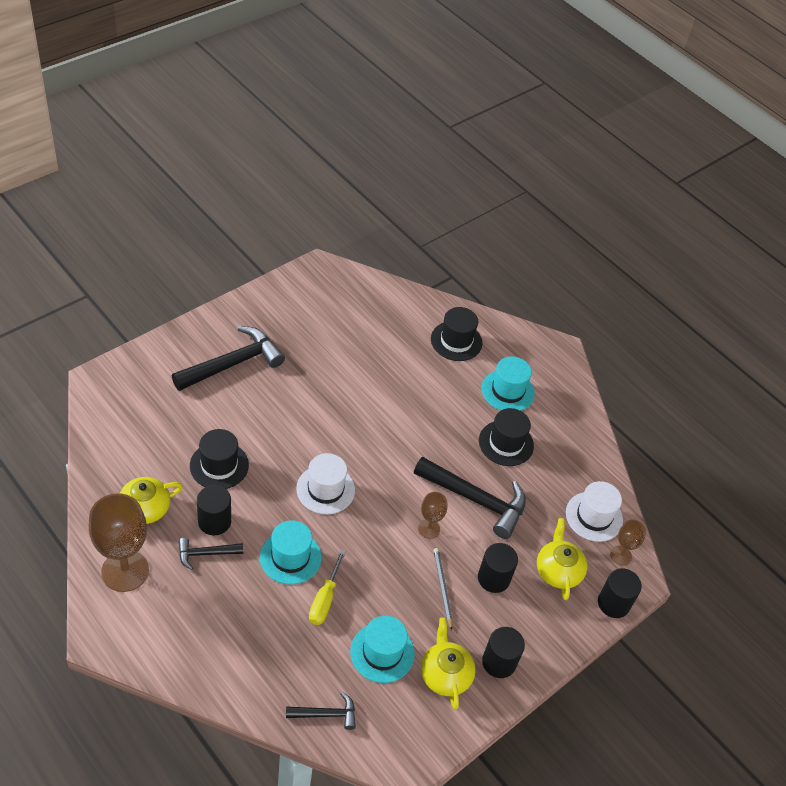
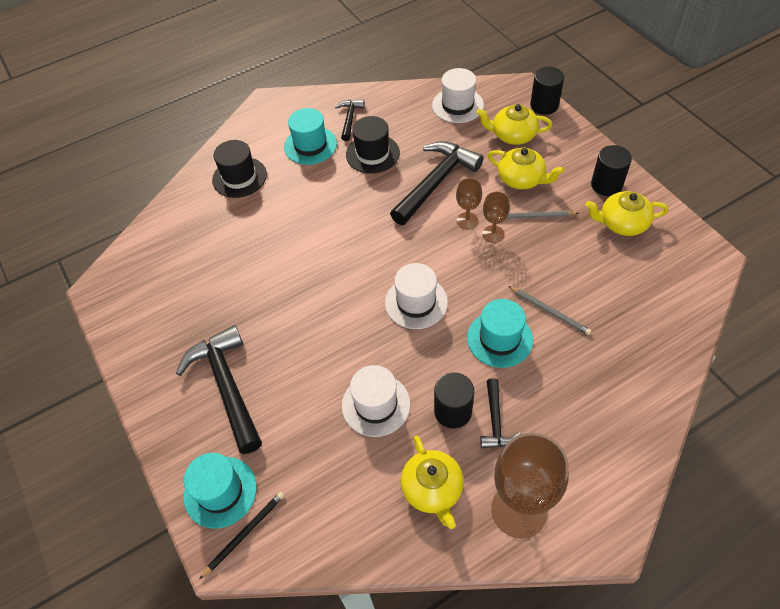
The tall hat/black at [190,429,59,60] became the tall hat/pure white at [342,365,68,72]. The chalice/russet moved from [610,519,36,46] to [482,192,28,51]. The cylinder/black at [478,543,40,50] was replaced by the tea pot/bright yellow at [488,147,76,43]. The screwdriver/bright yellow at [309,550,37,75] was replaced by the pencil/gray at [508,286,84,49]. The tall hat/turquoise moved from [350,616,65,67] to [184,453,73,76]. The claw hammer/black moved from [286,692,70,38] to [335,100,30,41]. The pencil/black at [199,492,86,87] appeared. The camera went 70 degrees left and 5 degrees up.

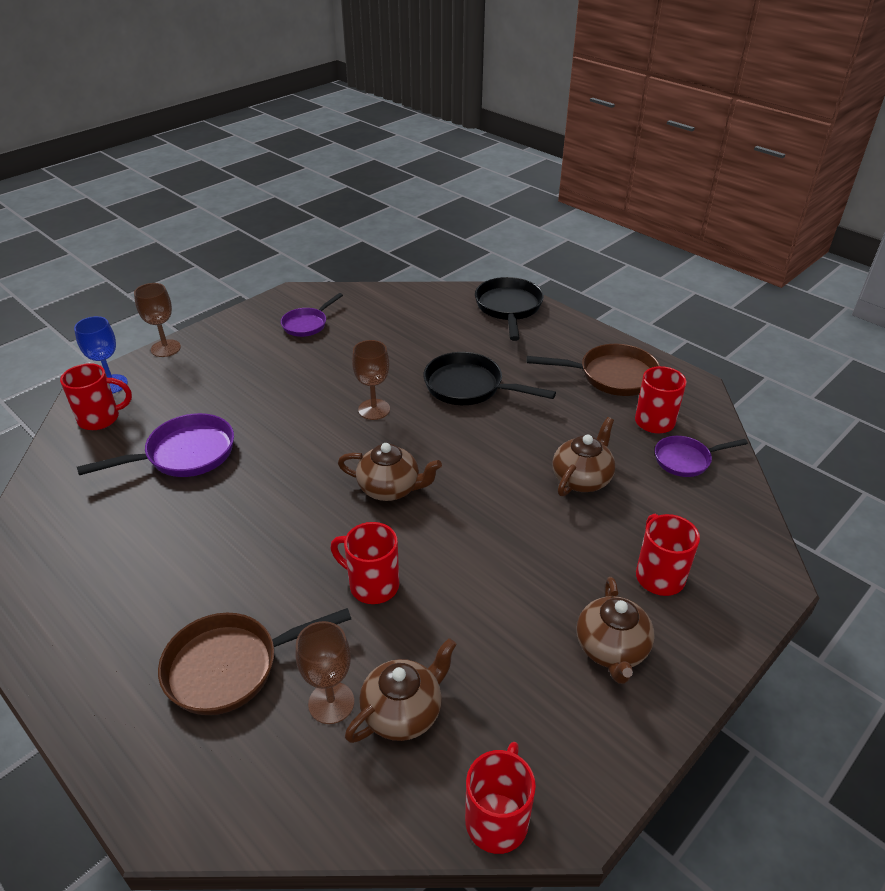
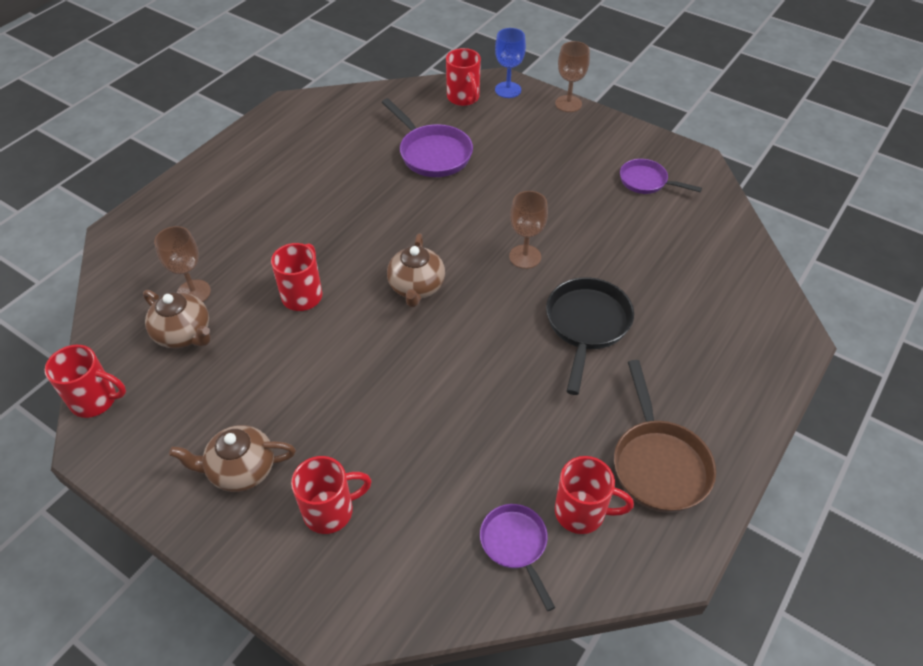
The skillet/black at [475,277,69,64] disappeared. The tea pot/russet at [552,417,64,79] disappeared. The skillet/russet at [158,608,193,107] disappeared. The camera went 80 degrees right and 10 degrees up.

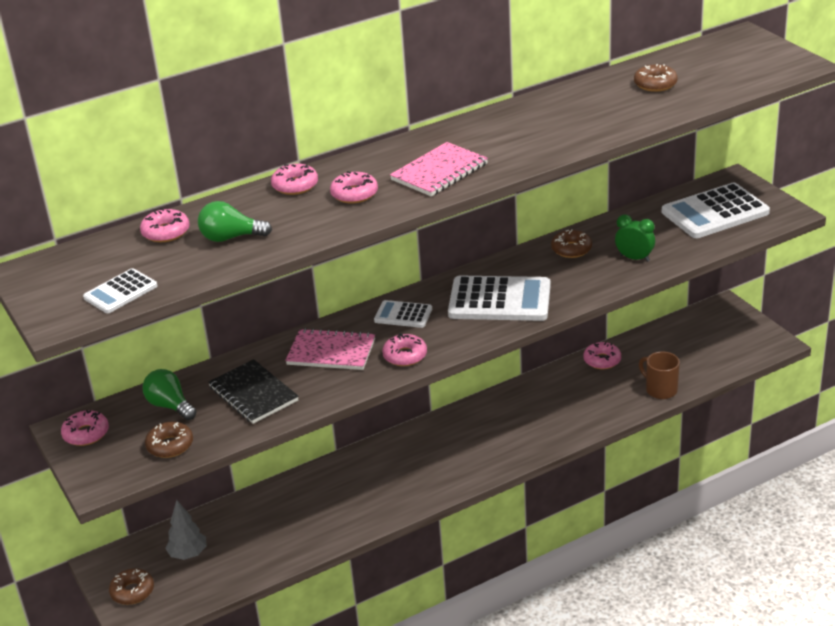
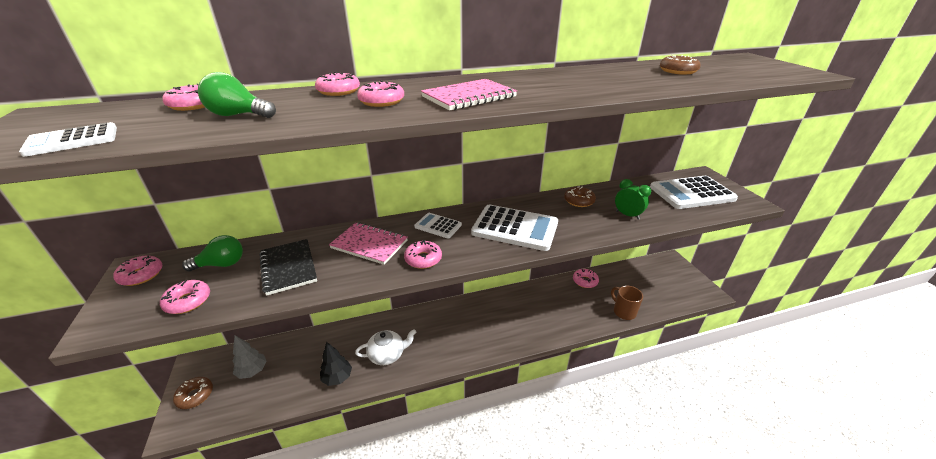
The bulb/emerald at [142,369,55,51] turned 105 degrees clockwise. The donut/russet at [145,422,48,36] became the donut/pink at [160,280,50,34]. The tea pot/pure white at [355,329,61,36] appeared. The toy tree/black at [320,342,32,44] appeared. The camera went 10 degrees right and 0 degrees up.

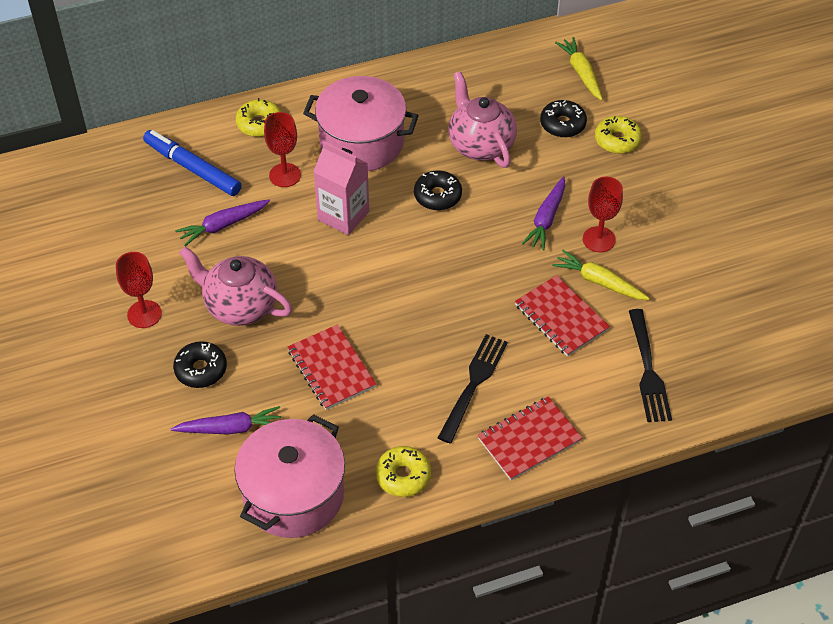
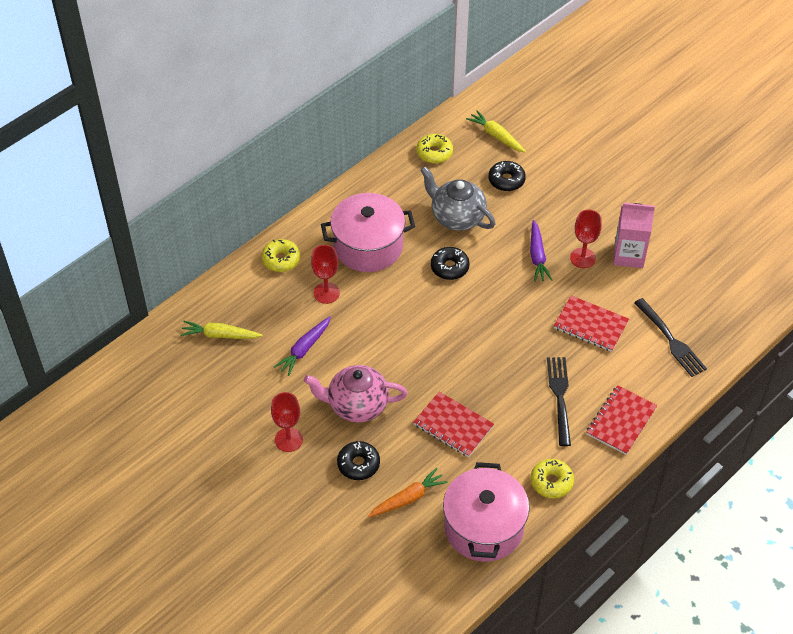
The tea pot/pink at [448,71,69,97] became the tea pot/gray at [420,166,75,65]. The donut/bright yellow moved from [595,116,47,38] to [417,134,36,29]. The marker/royal blue at [143,130,99,66] disappeared. The carton/pink moved from [313,141,56,94] to [613,203,42,65]. The carrot/bright yellow moved from [553,250,97,50] to [180,321,83,18]. The carrot/royal purple at [171,406,110,29] became the carrot/bright orange at [368,468,80,50]. The camera went 25 degrees left and 0 degrees up.

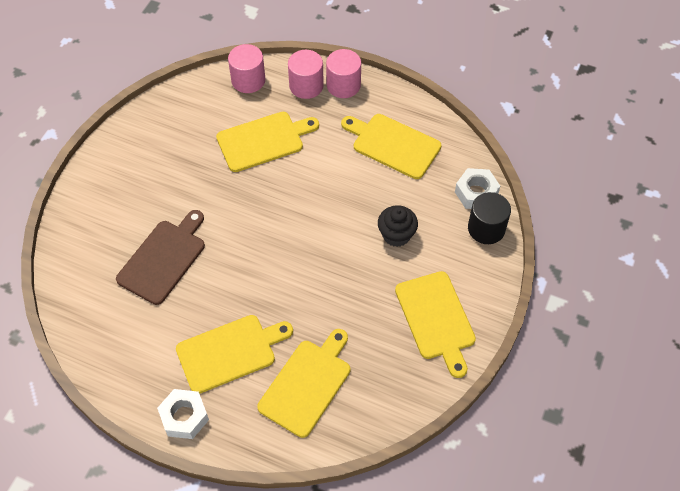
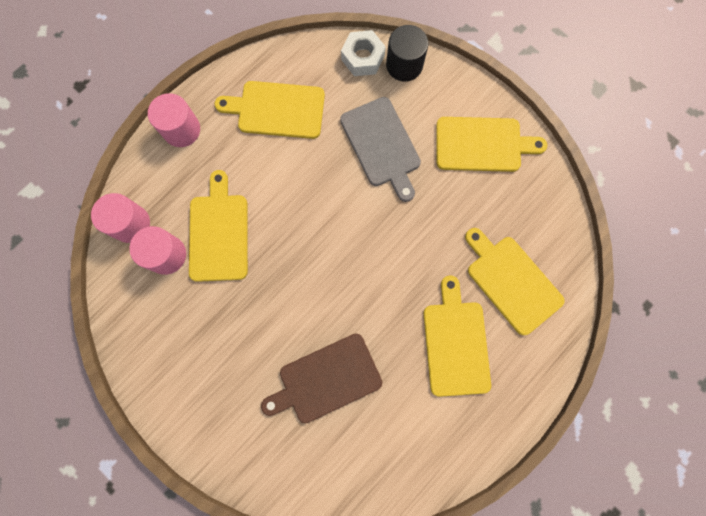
The cylinder/pink moved from [288,50,36,49] to [129,226,57,49]. The bread board/bright yellow at [341,114,101,65] turned 45 degrees clockwise. The cupcake/black at [378,205,40,42] was replaced by the bread board/gray at [340,97,81,105]. The bread board/russet at [116,210,89,95] turned 75 degrees counterclockwise. The nut/pure white at [157,389,52,50] disappeared. The camera went 70 degrees left and 20 degrees up.

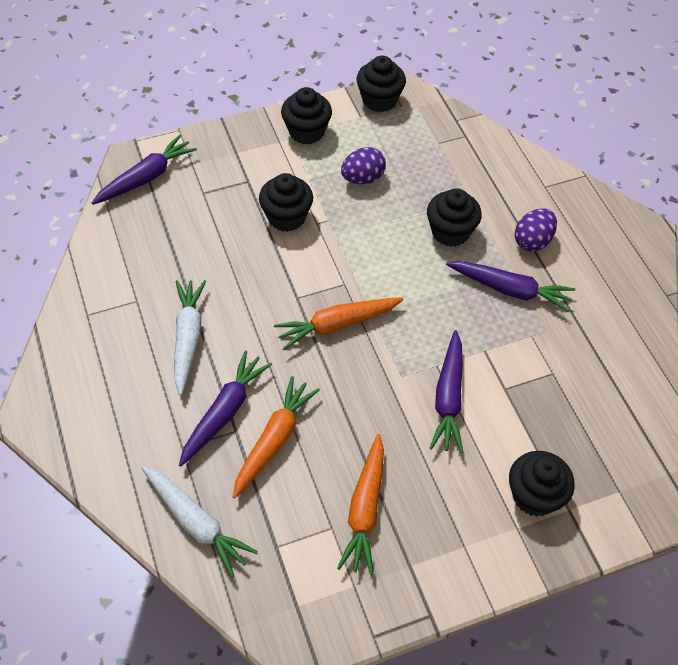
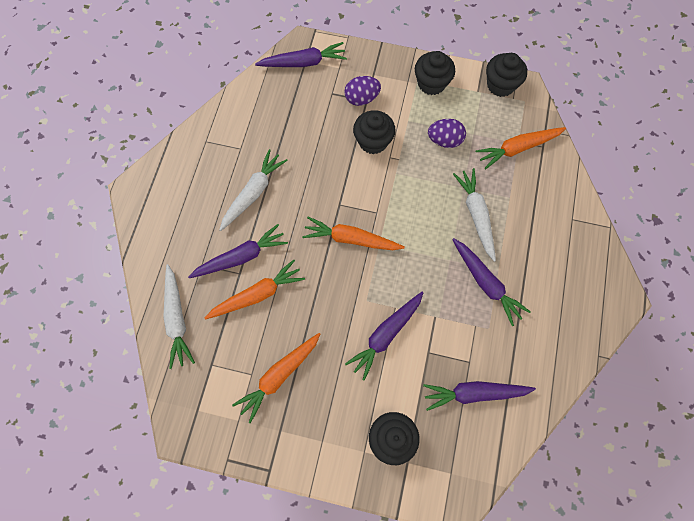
The cupcake/black at [427,188,55,59] was replaced by the carrot/pure white at [453,168,43,94]. The egg/royal purple moved from [515,208,42,44] to [344,76,37,30]. The carrot/bright orange at [475,127,91,42] appeared. The carrot/royal purple at [423,381,113,30] appeared. The camera went 35 degrees right and 15 degrees up.

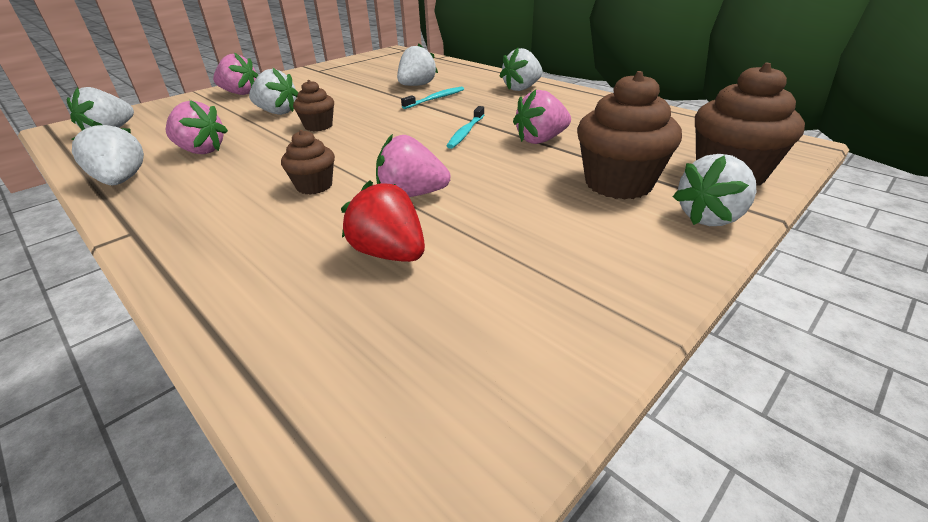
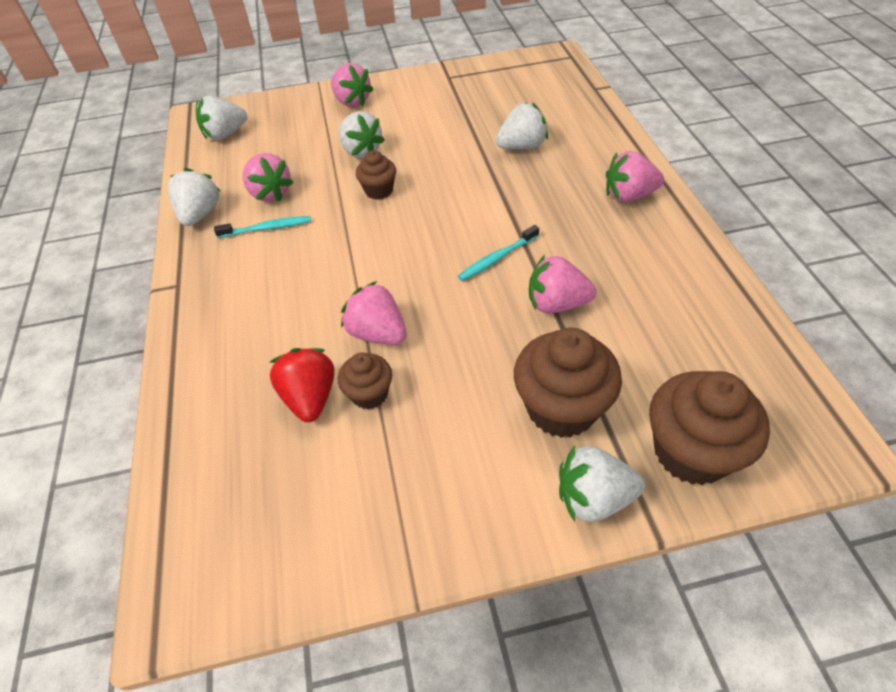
The berry/pure white at [499,48,44,43] became the berry/pink at [606,151,58,51]. The dental brush/turquoise moved from [401,87,63,22] to [214,216,97,22]. The cupcake/russet moved from [281,130,54,65] to [338,353,54,56]. The camera went 35 degrees right and 15 degrees up.

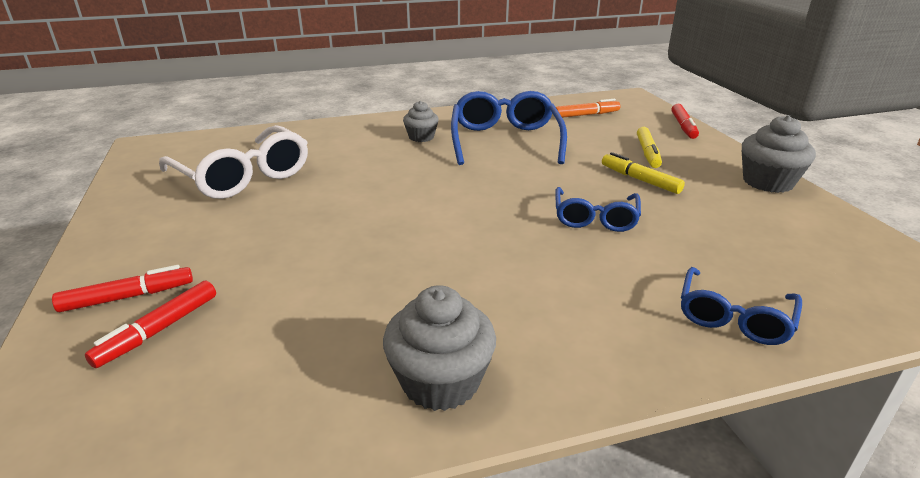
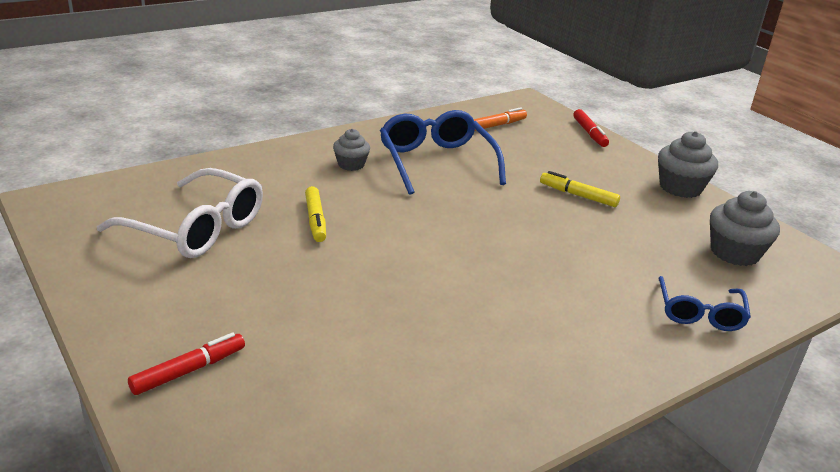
The marker/bright yellow moved from [637,127,25,41] to [305,186,21,56]. The eyeglasses/royal blue at [555,187,86,45] disappeared. The marker/scarlet at [85,280,131,88] disappeared. The cupcake/gray moved from [383,285,113,126] to [710,191,70,75]. The camera went 20 degrees left and 0 degrees up.

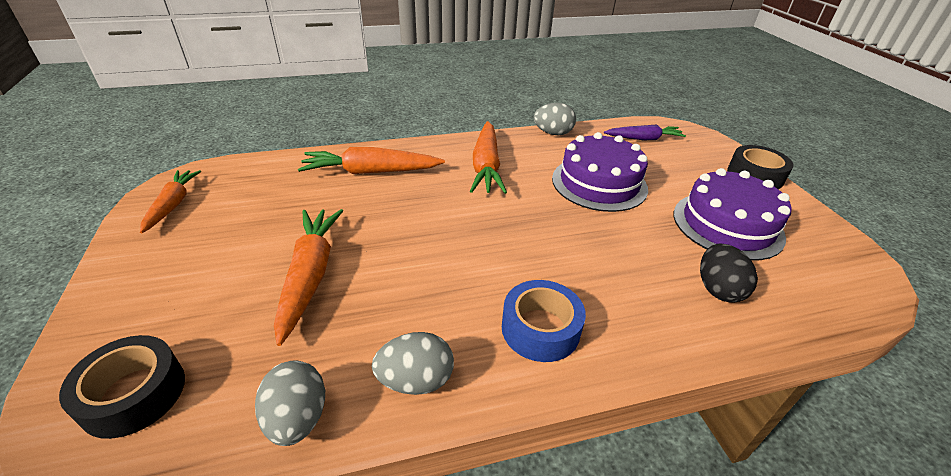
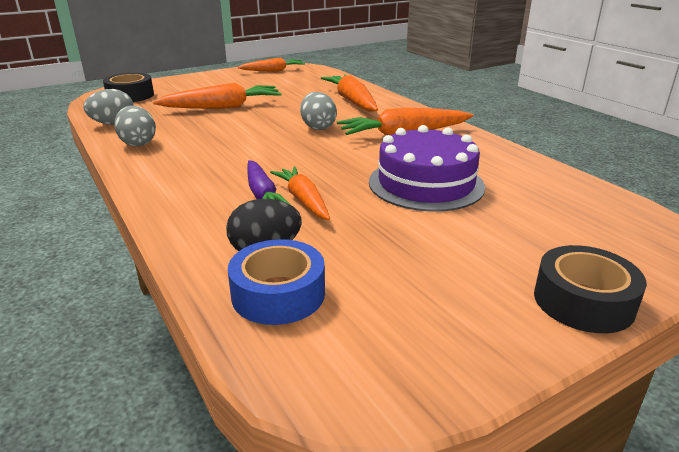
The egg/gray moved from [534,103,42,32] to [300,92,37,38]. The carrot/royal purple moved from [604,125,82,15] to [247,160,45,46]. The layer cake/royal purple at [674,168,117,93] disappeared. The roll of tape/royal blue moved from [502,280,84,82] to [228,239,97,86]. The carrot/bright orange at [270,166,60,54] appeared. The camera went 75 degrees right and 10 degrees down.

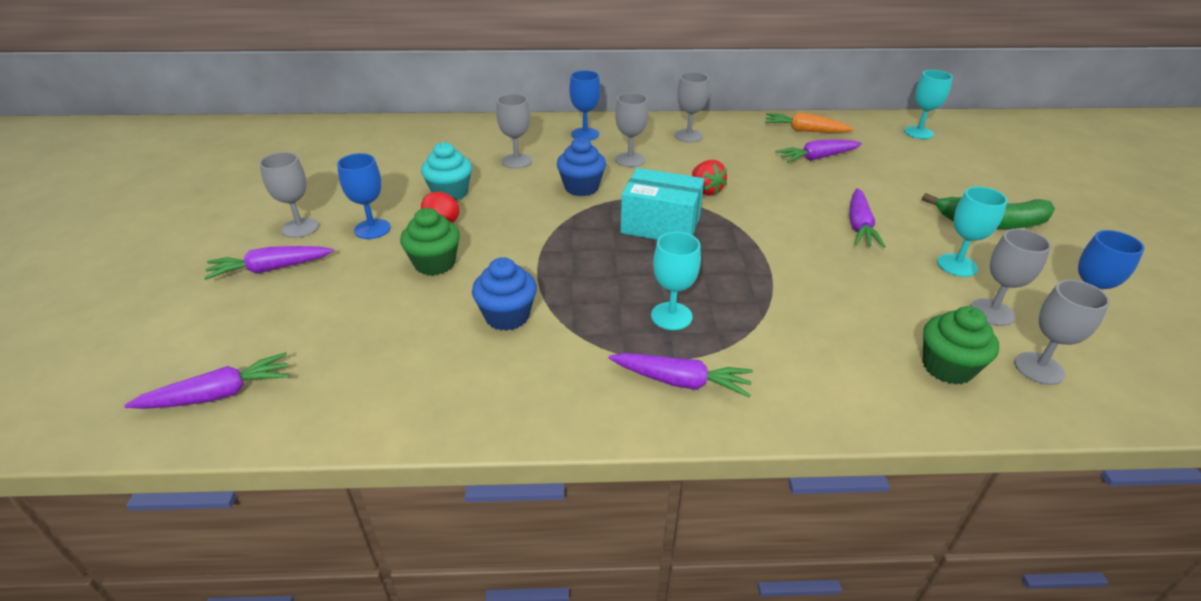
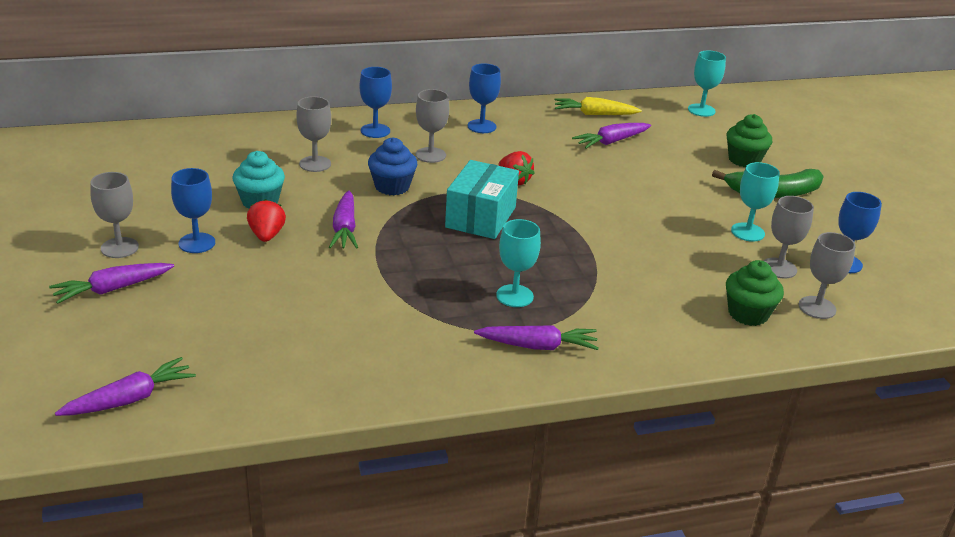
The chalice/gray at [675,72,34,71] became the chalice/royal blue at [468,64,33,69]. The carrot/bright orange at [765,113,89,20] became the carrot/bright yellow at [555,97,87,18]. The parcel/turquoise at [621,168,83,72] turned 75 degrees counterclockwise. The carrot/royal purple moved from [849,188,37,60] to [329,190,29,59]. The cupcake/emerald moved from [400,208,60,68] to [727,114,45,53]. The cupcake/royal blue at [472,257,65,74] disappeared. The camera went 15 degrees left and 5 degrees down.

